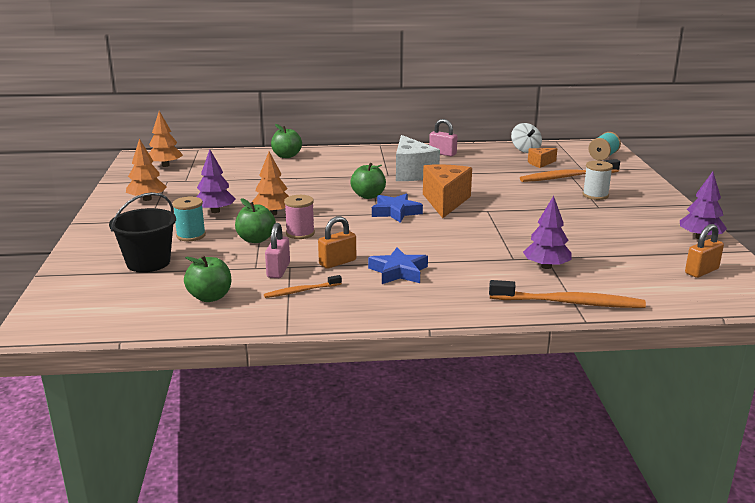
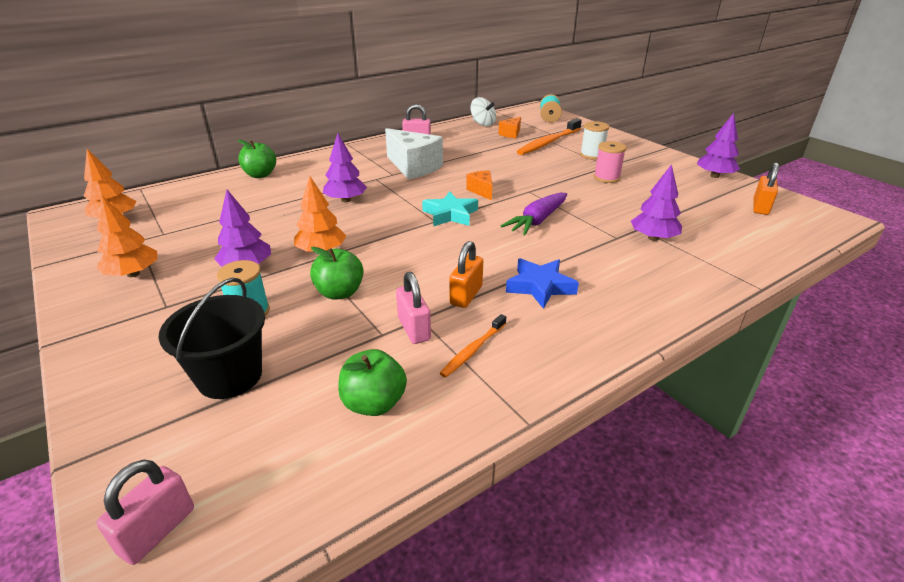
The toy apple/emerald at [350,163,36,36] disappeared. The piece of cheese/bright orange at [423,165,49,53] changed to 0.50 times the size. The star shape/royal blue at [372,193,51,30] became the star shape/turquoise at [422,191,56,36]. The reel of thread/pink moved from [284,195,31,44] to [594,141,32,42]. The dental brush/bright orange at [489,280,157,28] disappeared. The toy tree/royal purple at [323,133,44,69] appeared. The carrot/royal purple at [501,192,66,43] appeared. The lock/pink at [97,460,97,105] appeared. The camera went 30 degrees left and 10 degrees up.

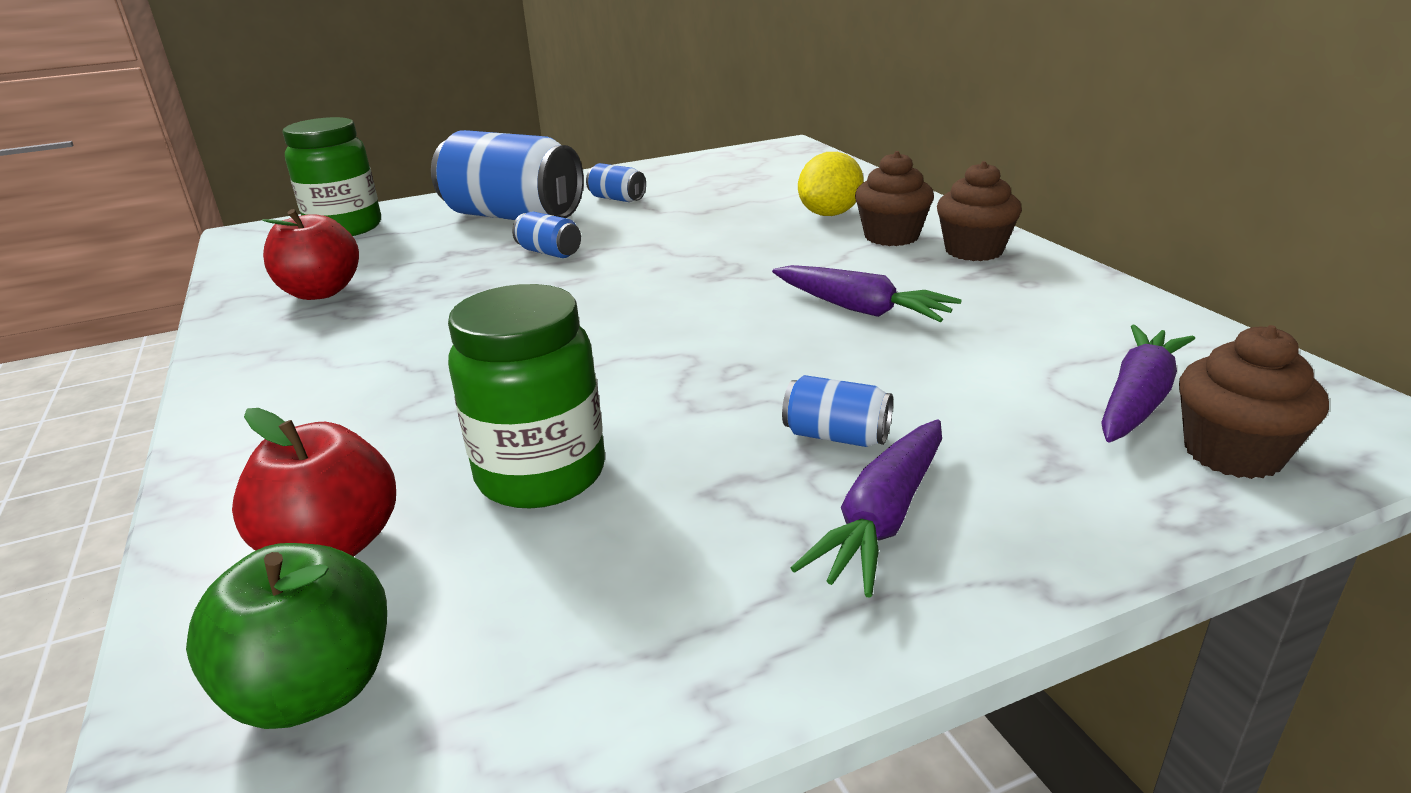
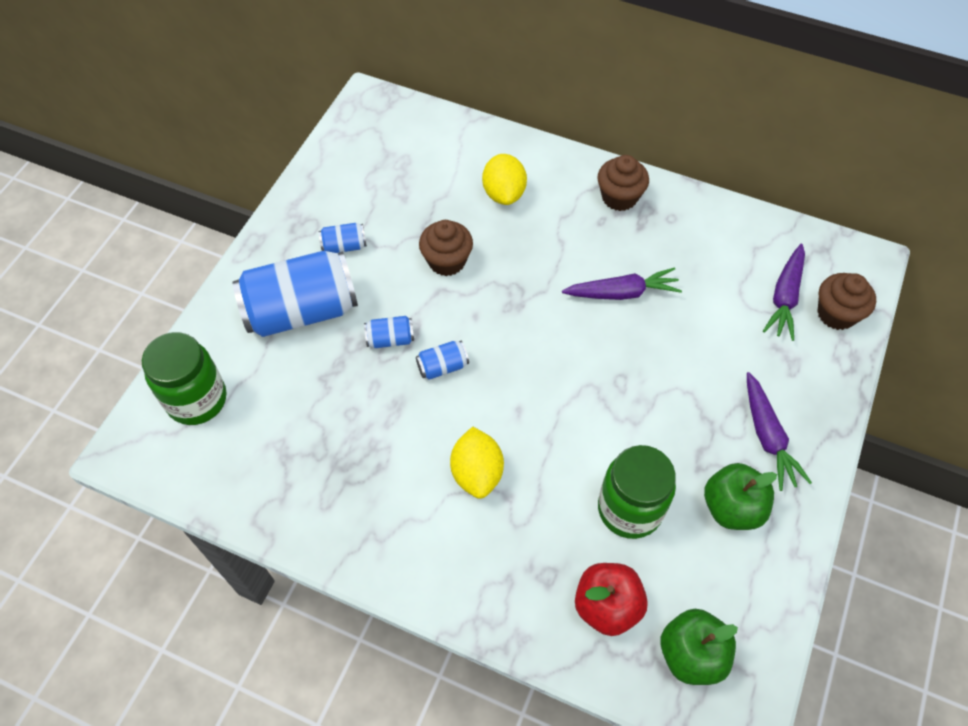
The cupcake/russet moved from [855,151,79,95] to [419,220,54,56]. The toy apple/scarlet at [262,209,97,91] disappeared. The carrot/royal purple at [1101,325,94,118] turned 150 degrees counterclockwise. The soda can/royal blue moved from [782,375,111,72] to [416,341,53,39]. The citrus fruit/bright yellow at [450,427,54,72] appeared. The toy apple/emerald at [704,463,73,67] appeared. The camera went 45 degrees left and 30 degrees up.

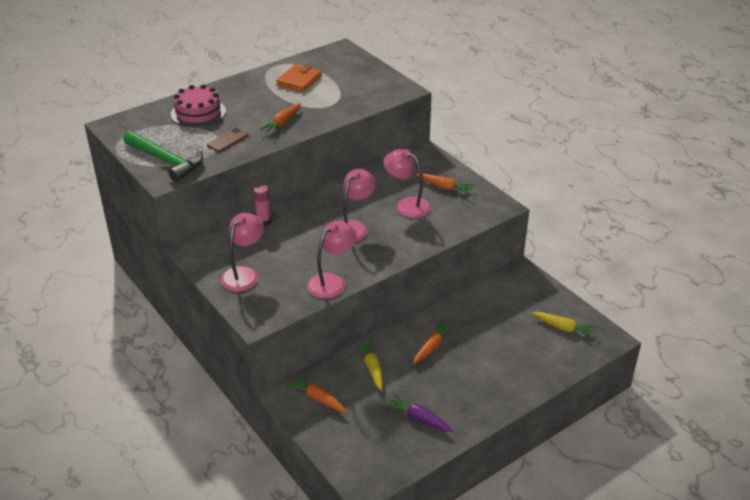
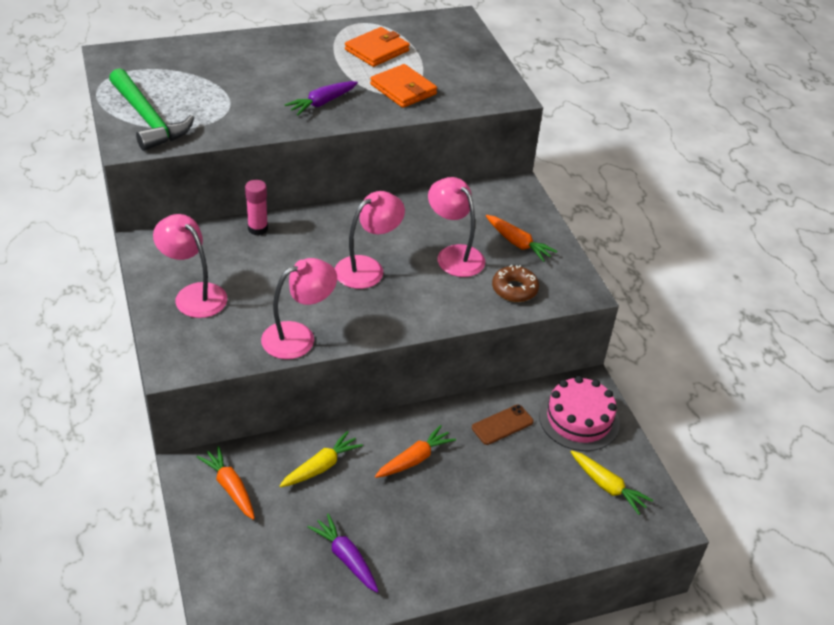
The layer cake/pink moved from [171,84,55,43] to [539,376,81,75]. The carrot/bright orange at [259,103,42,31] became the carrot/royal purple at [284,81,74,34]. The phone/russet moved from [207,128,42,24] to [472,405,62,40]. The lamp/pink at [220,213,44,79] turned 90 degrees counterclockwise. The carrot/bright yellow at [355,340,28,51] turned 45 degrees clockwise. The wallet/bright orange at [370,64,67,44] appeared. The donut/russet at [492,265,47,37] appeared. The camera went 15 degrees right and 5 degrees up.

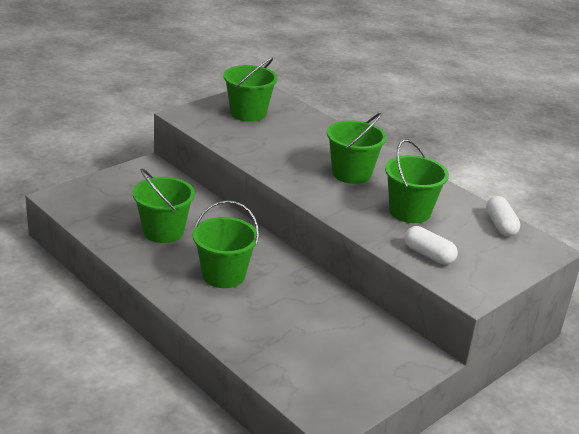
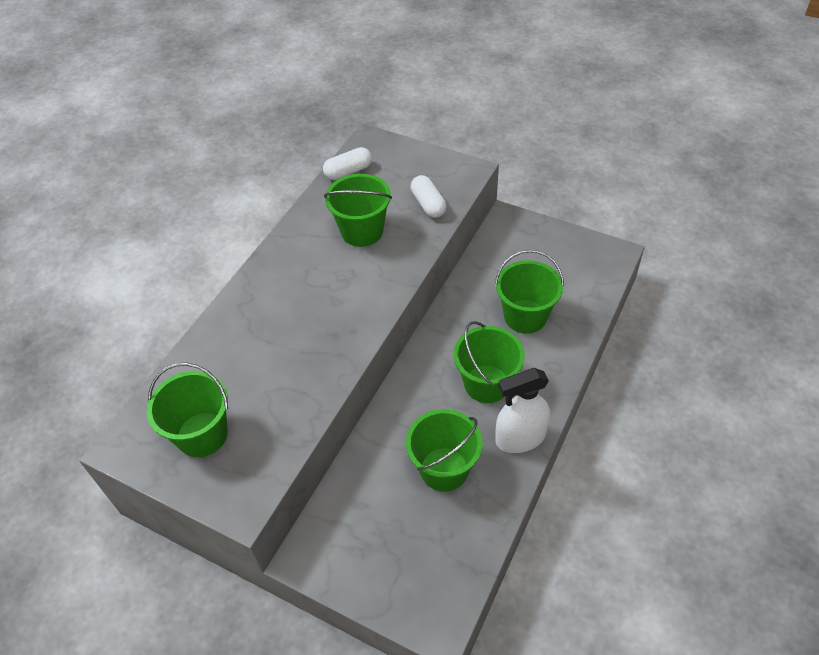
The pail/emerald moved from [327,113,60,71] to [495,250,69,84]. The pill shape/pure white at [404,226,54,39] turned 45 degrees counterclockwise. The spray bottle/pure white at [495,368,55,85] appeared. The camera went 105 degrees left and 20 degrees up.

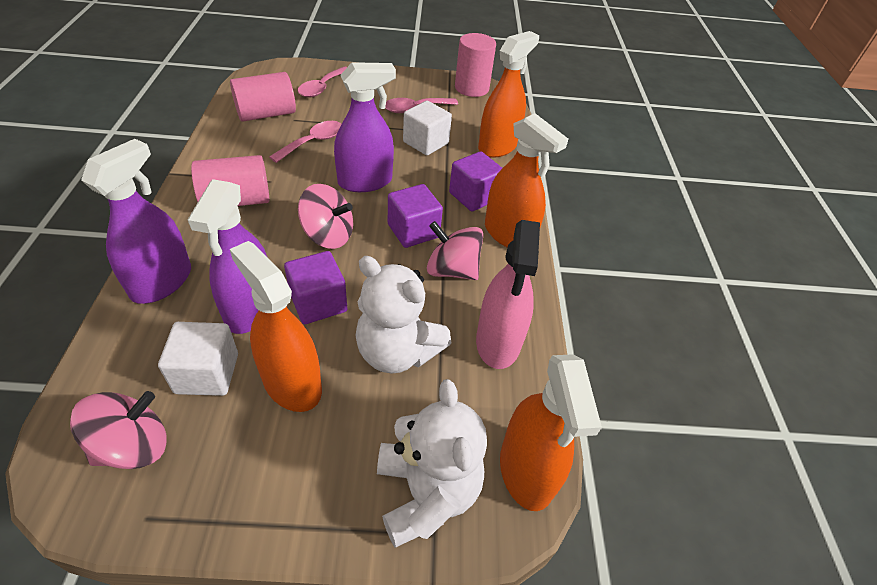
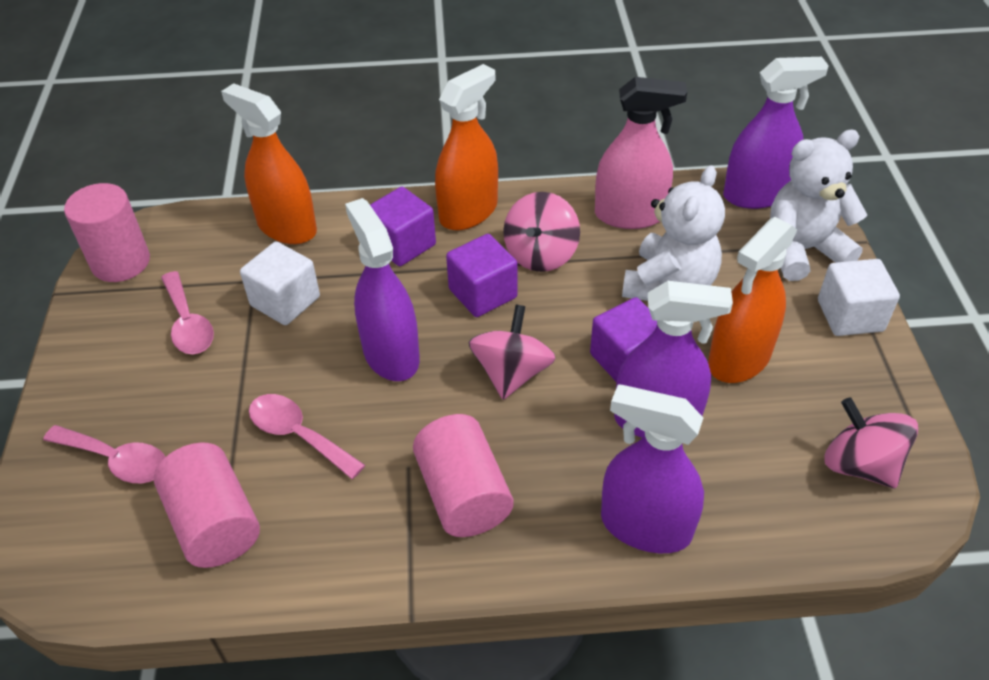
The solid cube/pure white moved from [158,322,80,74] to [818,259,82,77]. The spray bottle/bright orange at [500,354,102,157] became the spray bottle/royal purple at [723,57,106,152]. The camera went 90 degrees left and 0 degrees up.

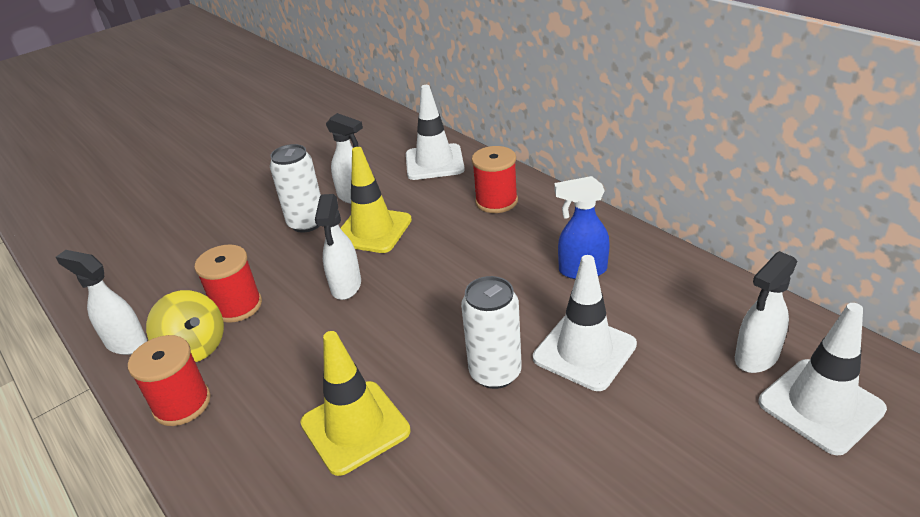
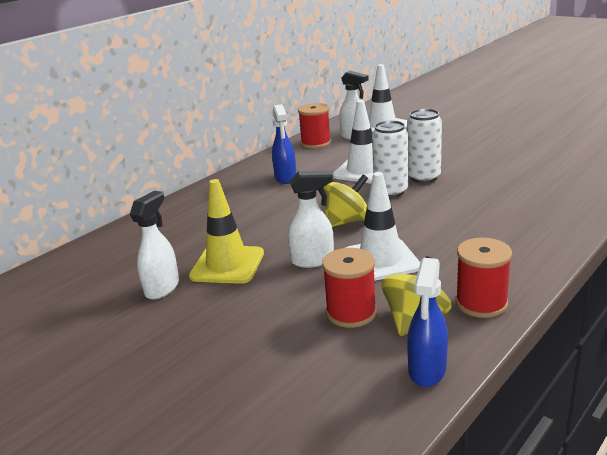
The safety cone/pure white moved from [406,85,59,95] to [345,172,75,109]. The soda can/pure white moved from [270,144,51,89] to [407,109,35,74]. The reel of thread/scarlet moved from [472,146,46,67] to [298,103,33,46]. The spray bottle/pure white at [56,250,91,105] became the spray bottle/royal blue at [407,258,41,129]. The safety cone/bright yellow at [300,331,110,145] disappeared. The whirligig/bright yellow at [324,175,44,52] appeared. The camera went 100 degrees left and 10 degrees down.

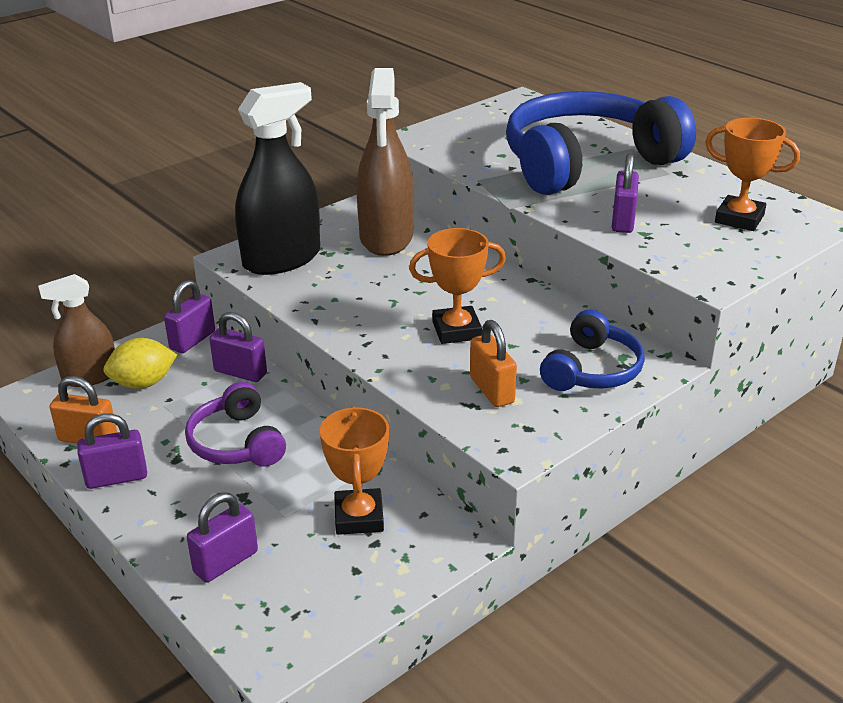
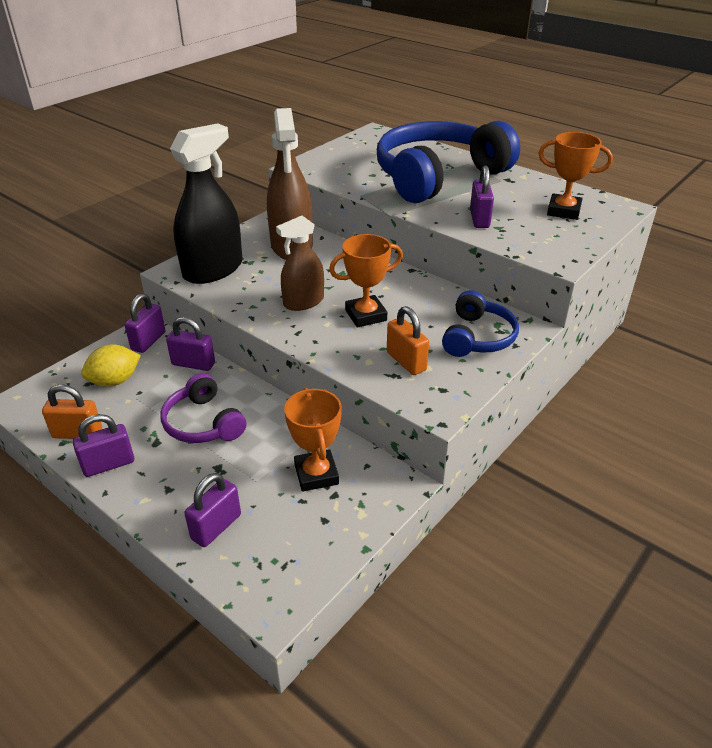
The spray bottle/russet moved from [38,274,77,113] to [276,216,48,95]. The camera went 10 degrees left and 5 degrees up.

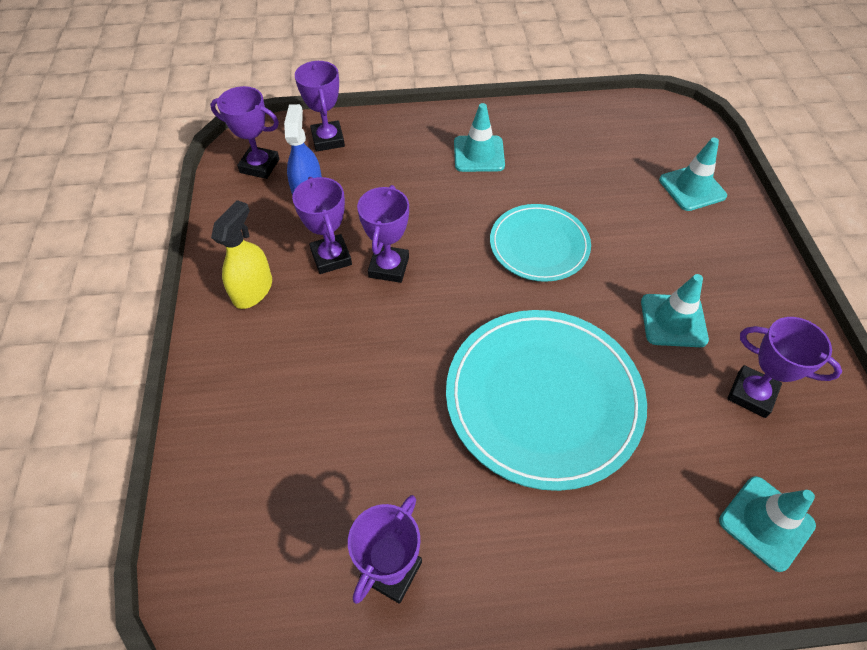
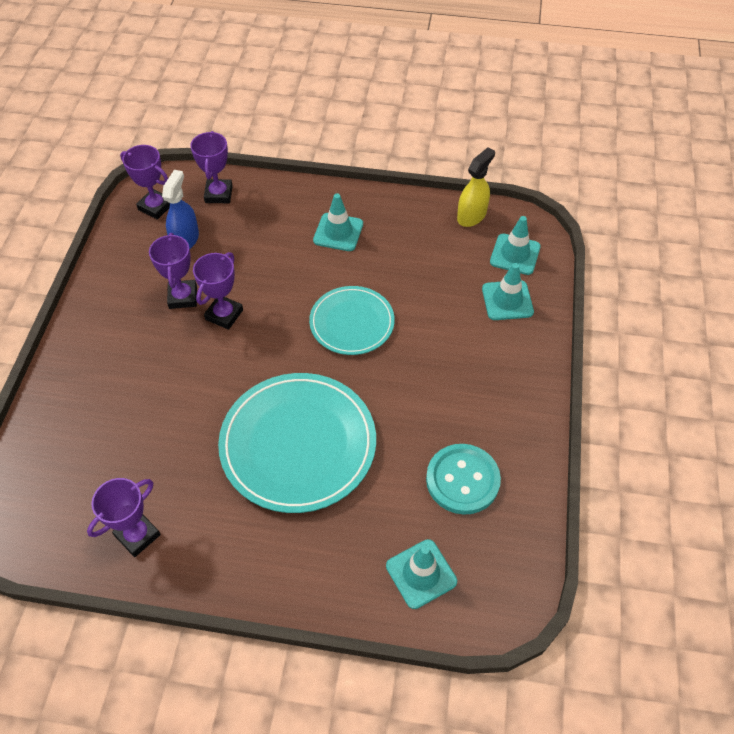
The spray bottle/bright yellow moved from [211,200,61,109] to [457,147,38,80]. The safety cone/turquoise moved from [641,274,68,73] to [490,216,51,59]. The award cup/royal purple at [727,317,115,101] was replaced by the sewing button/turquoise at [426,444,75,71]. The camera went 15 degrees right and 0 degrees up.

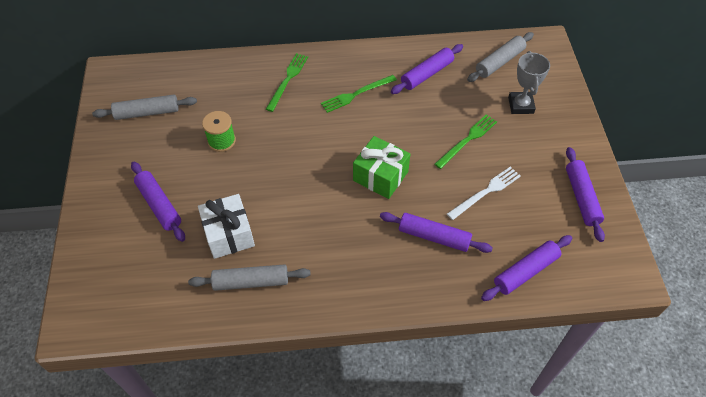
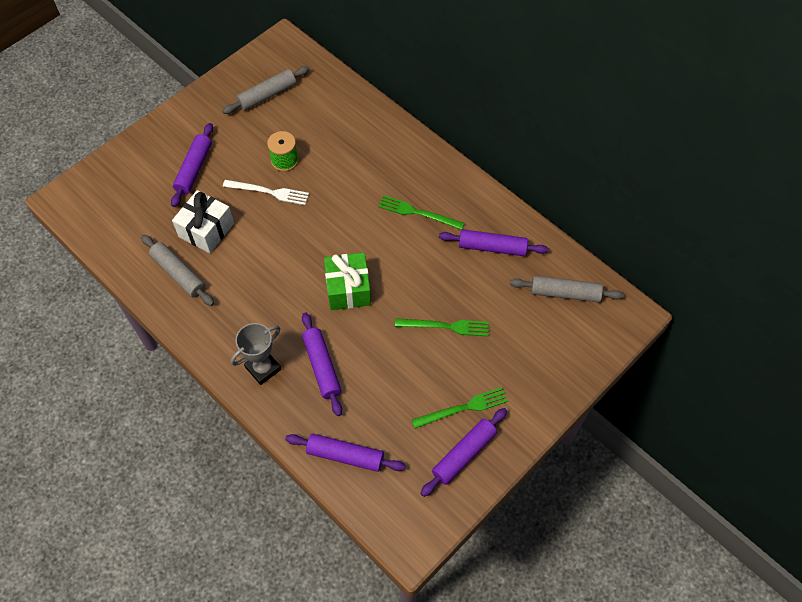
The award cup/gray moved from [508,51,42,63] to [231,323,50,62]. The fork/emerald moved from [266,53,42,59] to [412,387,96,42]. The dough roller/gray at [92,95,105,25] turned 75 degrees counterclockwise. The fork/pure white moved from [447,167,74,53] to [223,180,86,25]. The camera went 50 degrees right and 5 degrees up.

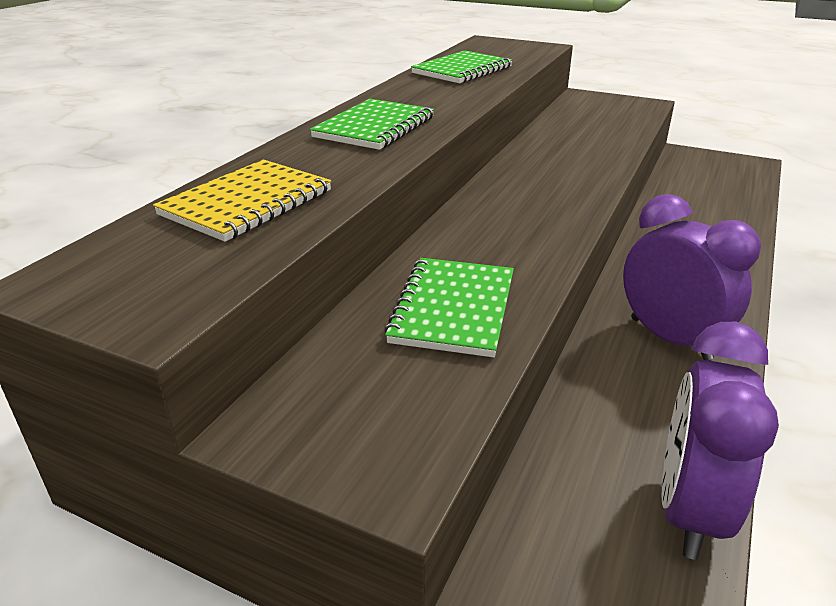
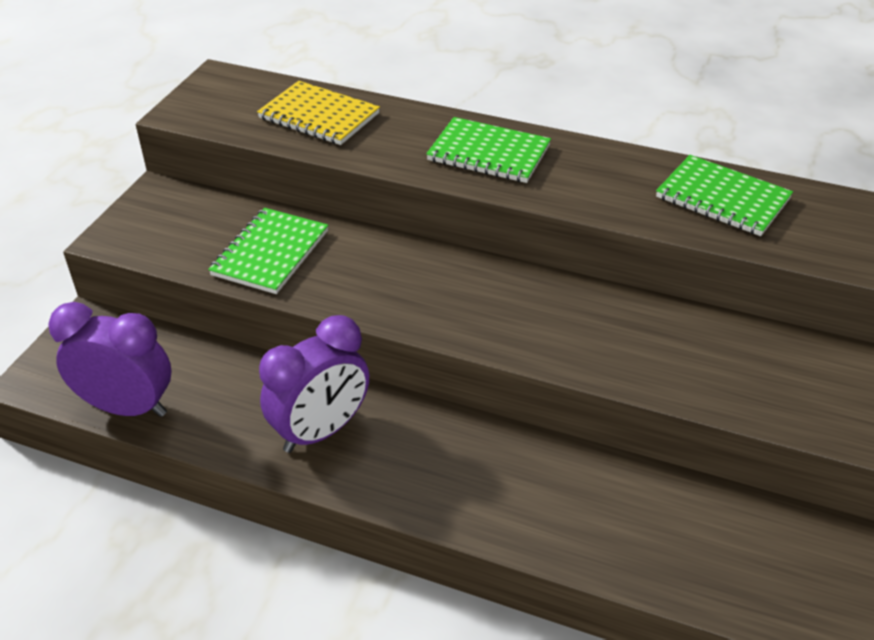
The exercise book/emerald at [384,258,130,100] turned 75 degrees counterclockwise. The camera went 85 degrees right and 10 degrees up.

